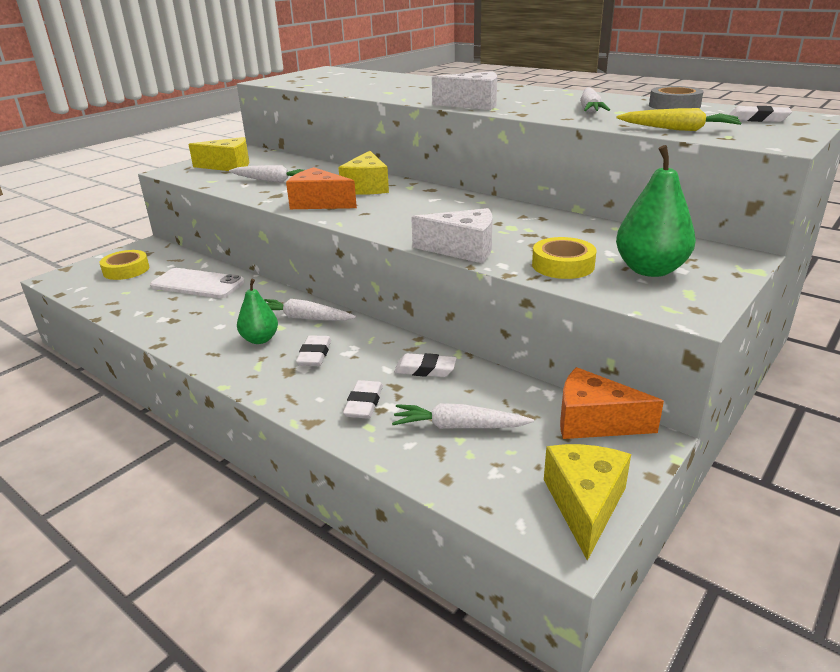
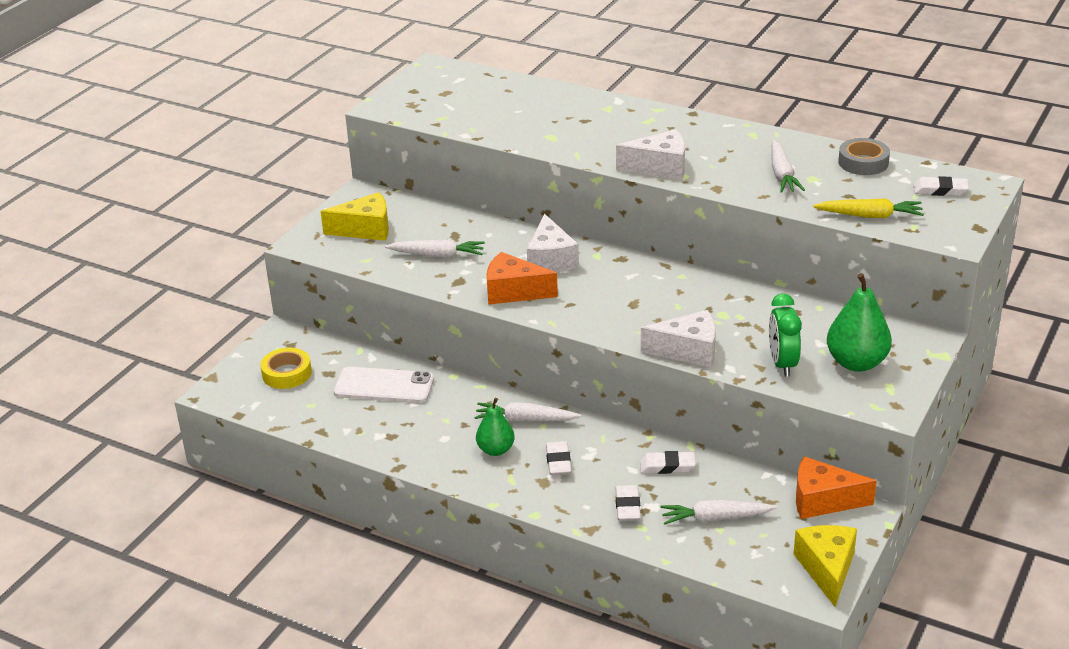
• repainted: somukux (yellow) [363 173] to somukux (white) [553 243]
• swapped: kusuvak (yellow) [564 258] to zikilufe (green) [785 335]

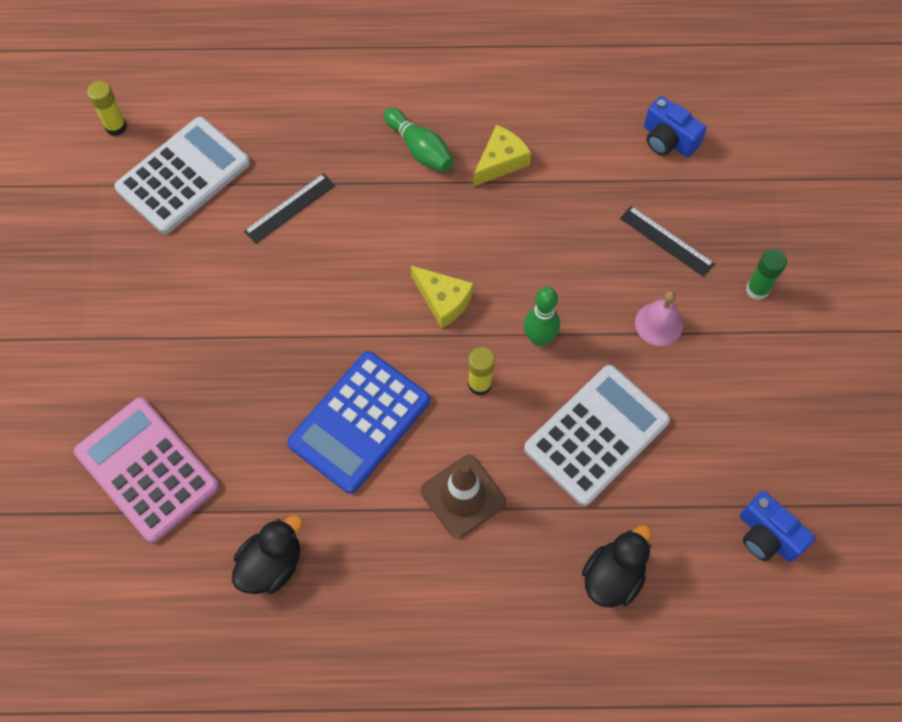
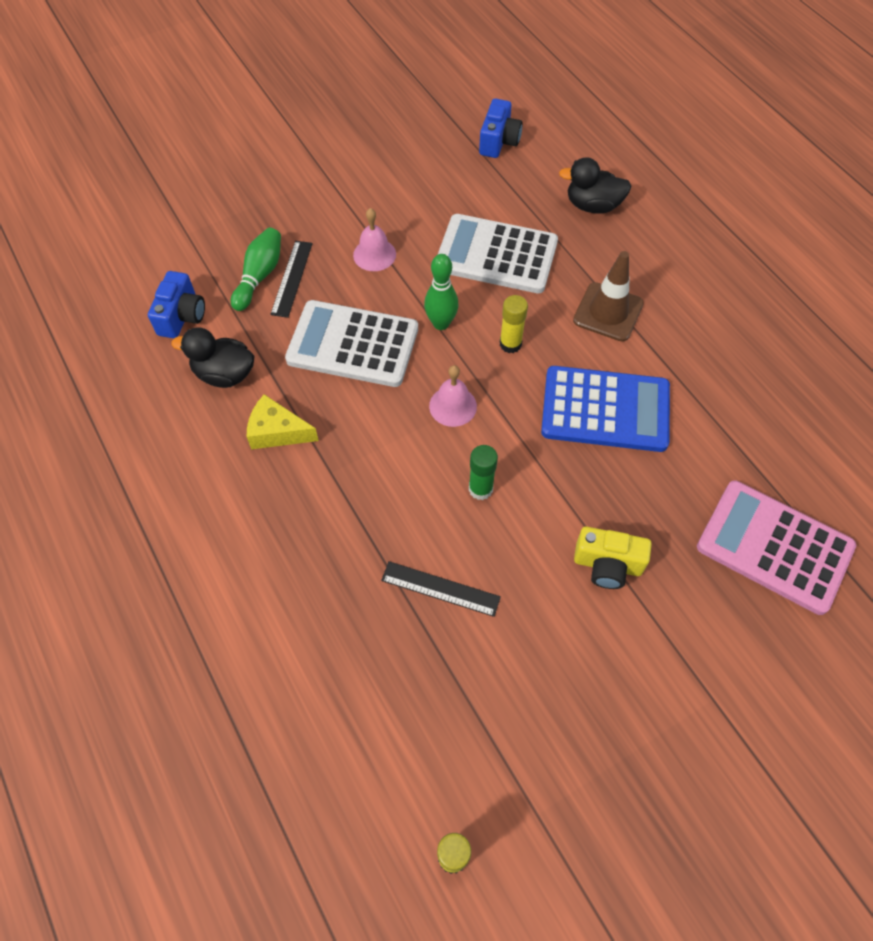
• shifted: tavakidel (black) [267 554] to [212 357]
• shifted: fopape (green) [419 140] to [256 269]
• shifted: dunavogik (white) [182 175] to [351 343]
• swapped: somukux (yellow) [442 297] to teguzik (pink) [453 396]
• shifted: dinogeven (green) [766 274] to [483 472]
• new: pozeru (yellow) [613 557]
• rotated: dunavogik (pink) [146 470] = [776 548] 105 degrees clockwise

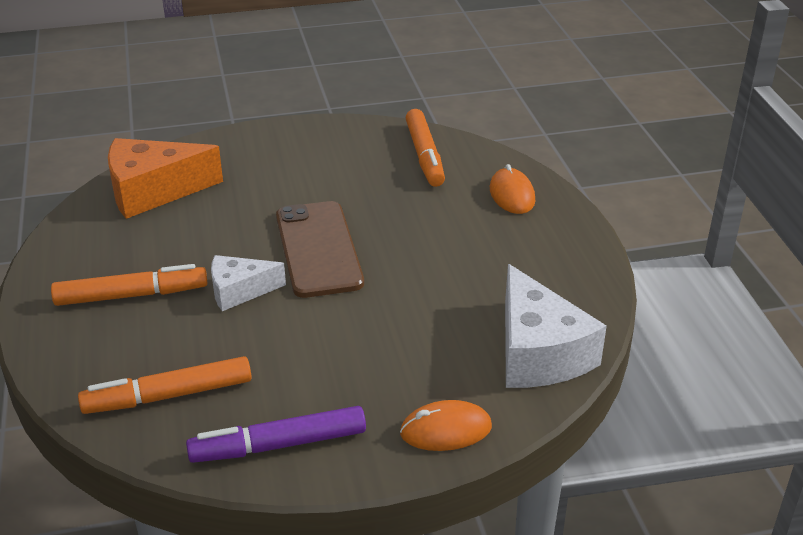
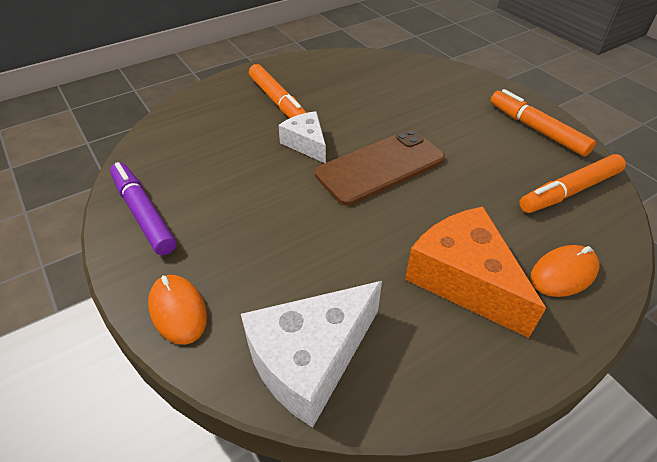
• shifted: somukux (orange) [165 178] to [475 272]
• shifted: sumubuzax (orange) [164 385] to [543 123]

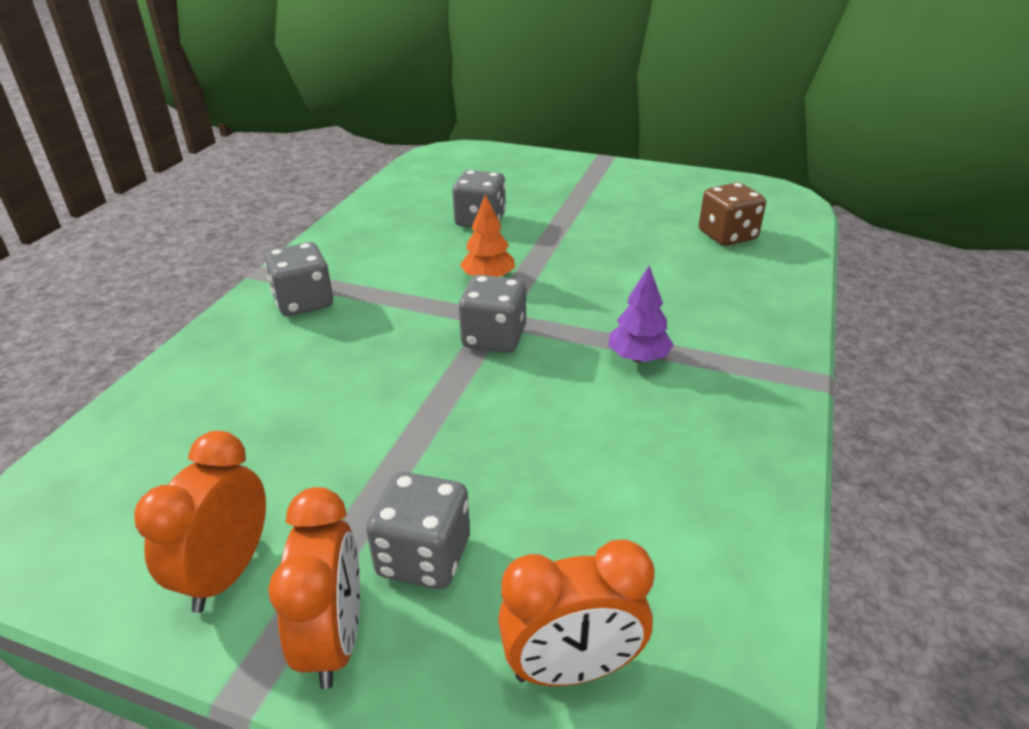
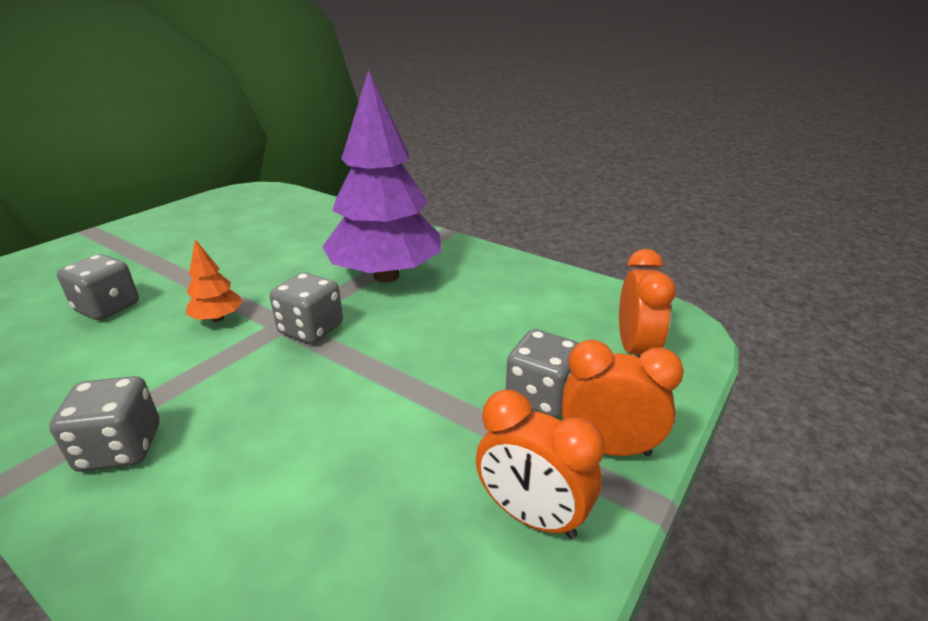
• scaled: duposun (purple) [641 313] = [382 176] x2.49
• gone: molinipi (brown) [732 214]

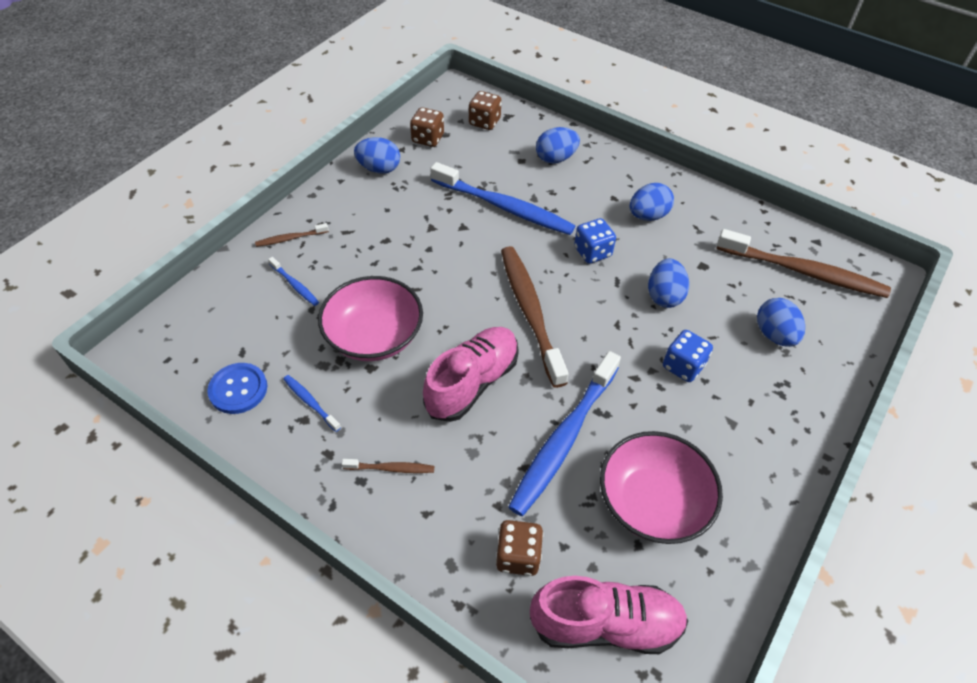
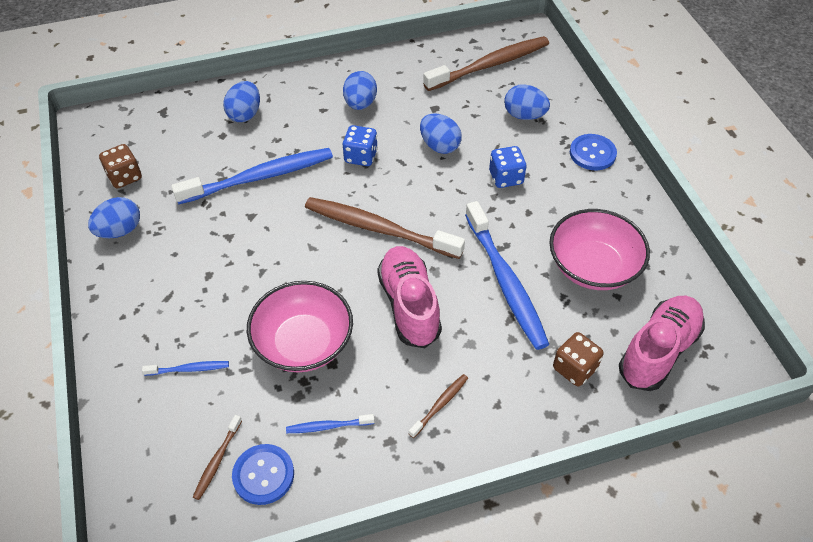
• shifted: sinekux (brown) [292 235] to [217 457]
• new: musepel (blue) [593 152]
• gone: molinipi (brown) [485 110]

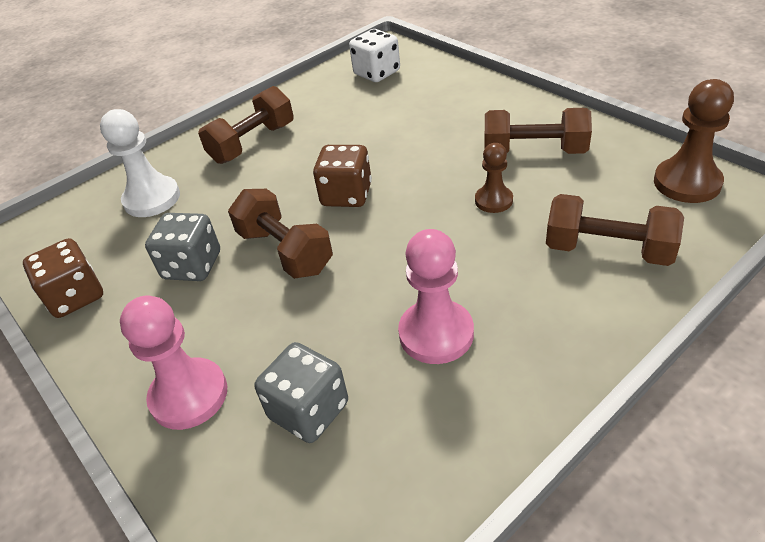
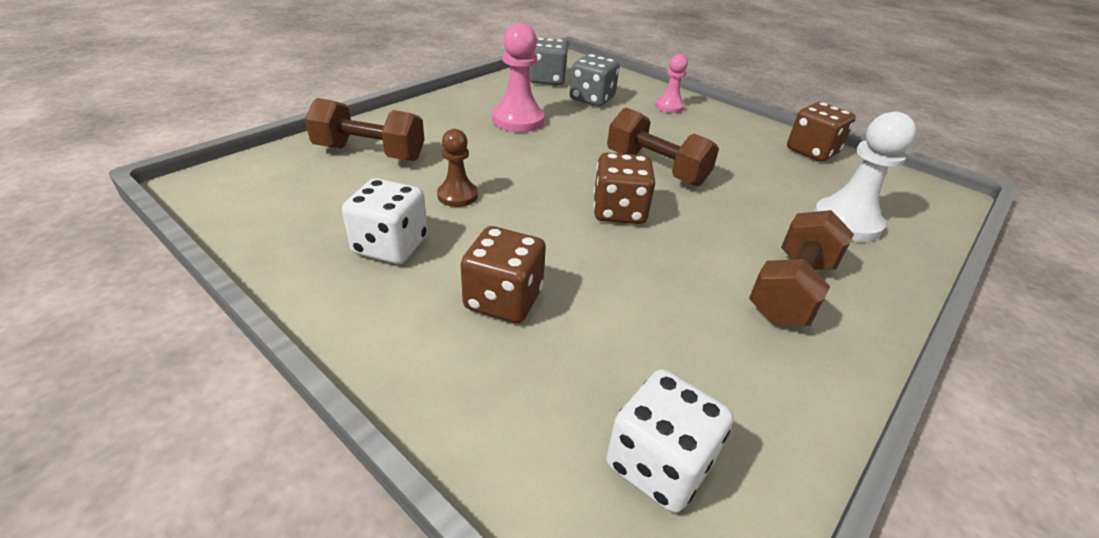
• swapped: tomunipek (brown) [538 131] to molinipi (white) [385 221]
• new: molinipi (brown) [503 274]
• shifted: molinipi (grey) [182 247] to [548 61]
• scaled: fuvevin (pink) [173 363] = [671 83] x0.61
• gone: fuvevin (brown) [694 141]

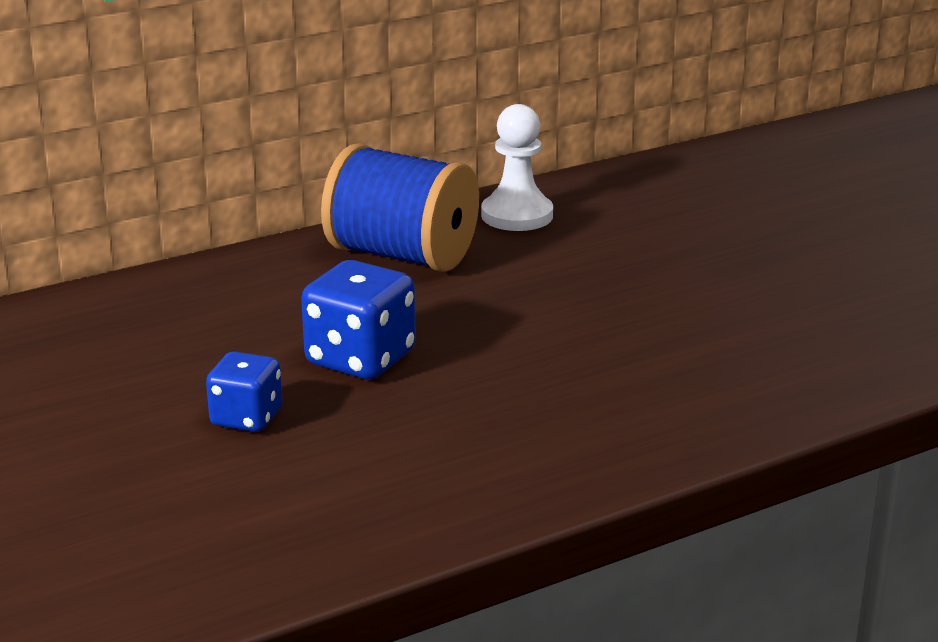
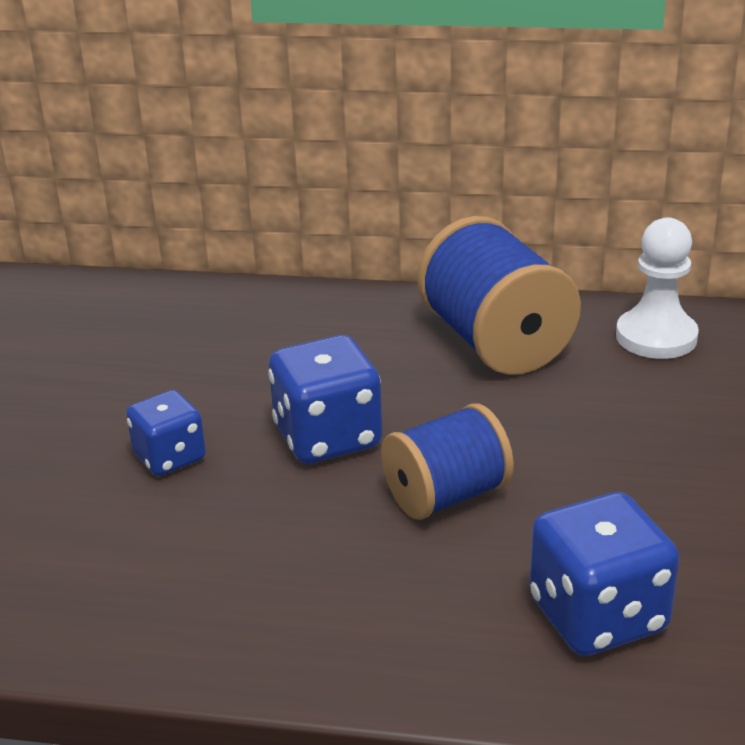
• new: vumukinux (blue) [447 462]
• new: molinipi (blue) [604 574]

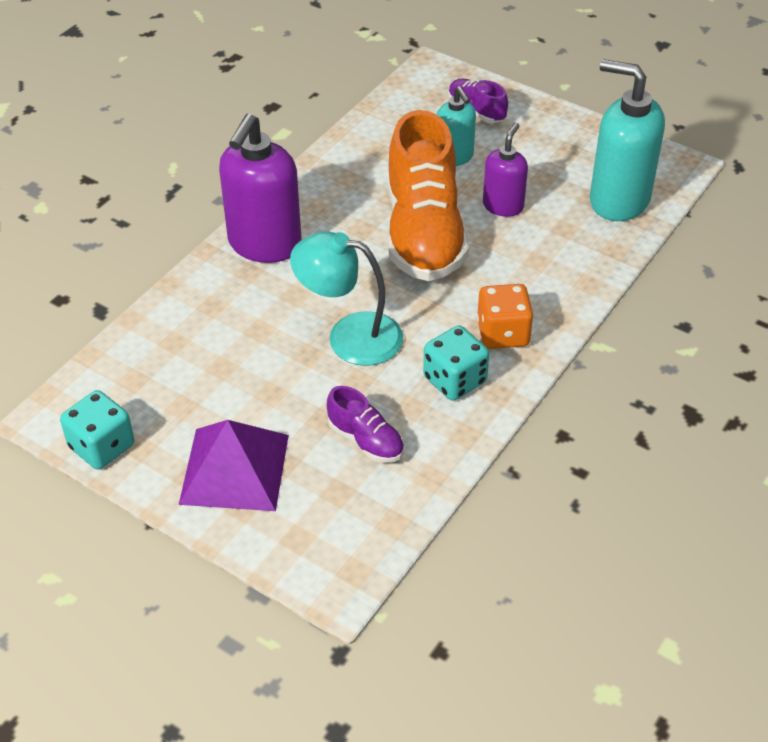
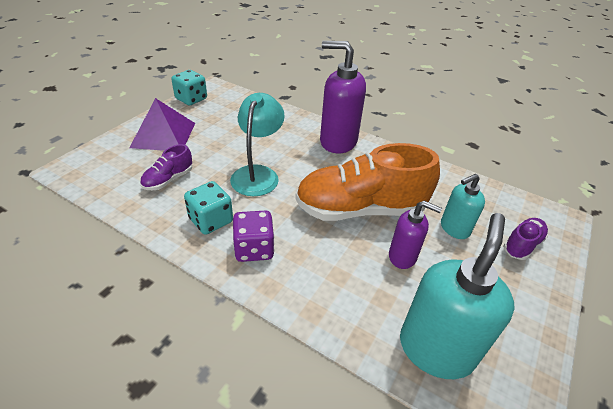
• repainted: molinipi (orange) [505 316] to molinipi (purple) [253 236]

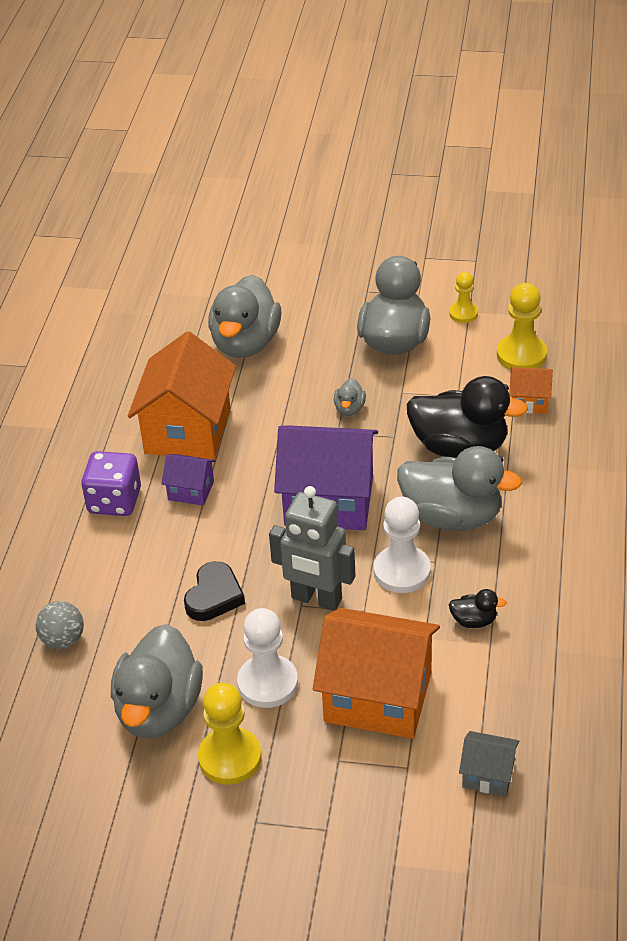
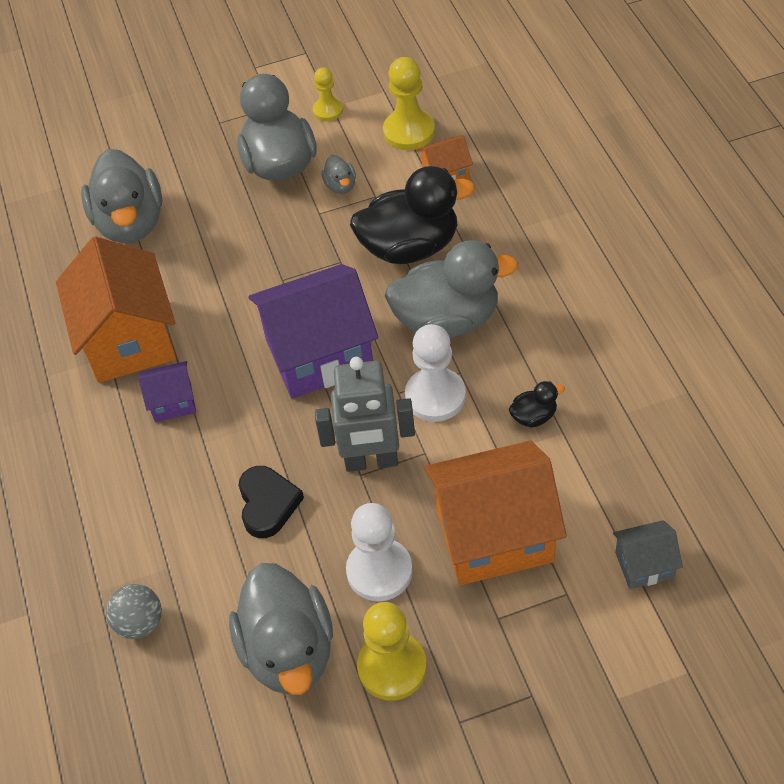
• shifted: tavakidel (grey) [350 397] to [338 174]
• gone: molinipi (purple) [111 483]

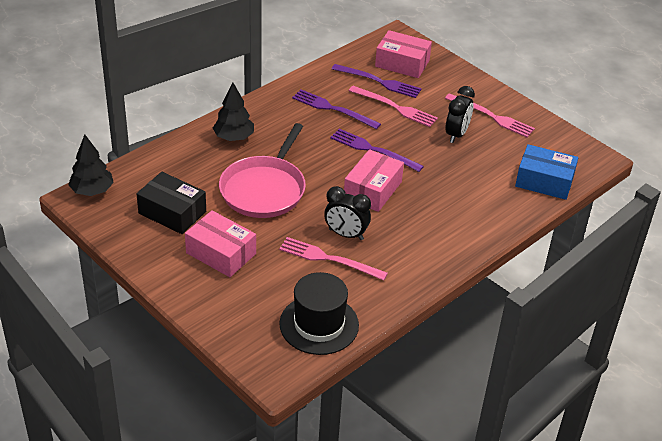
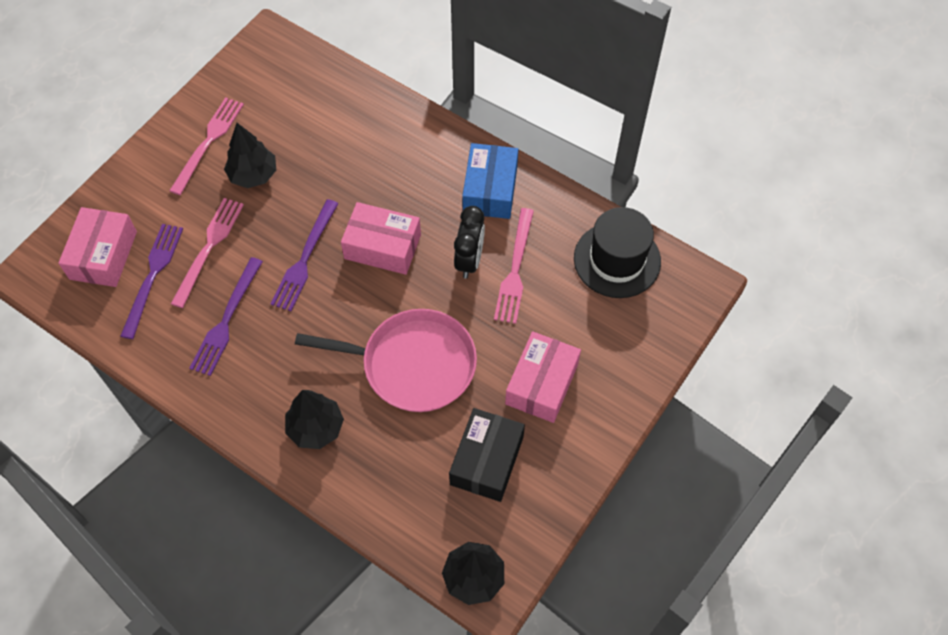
• swapped: zikilufe (black) [460 114] to duposun (black) [250 155]
• shifted: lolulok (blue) [546 172] to [490 181]

